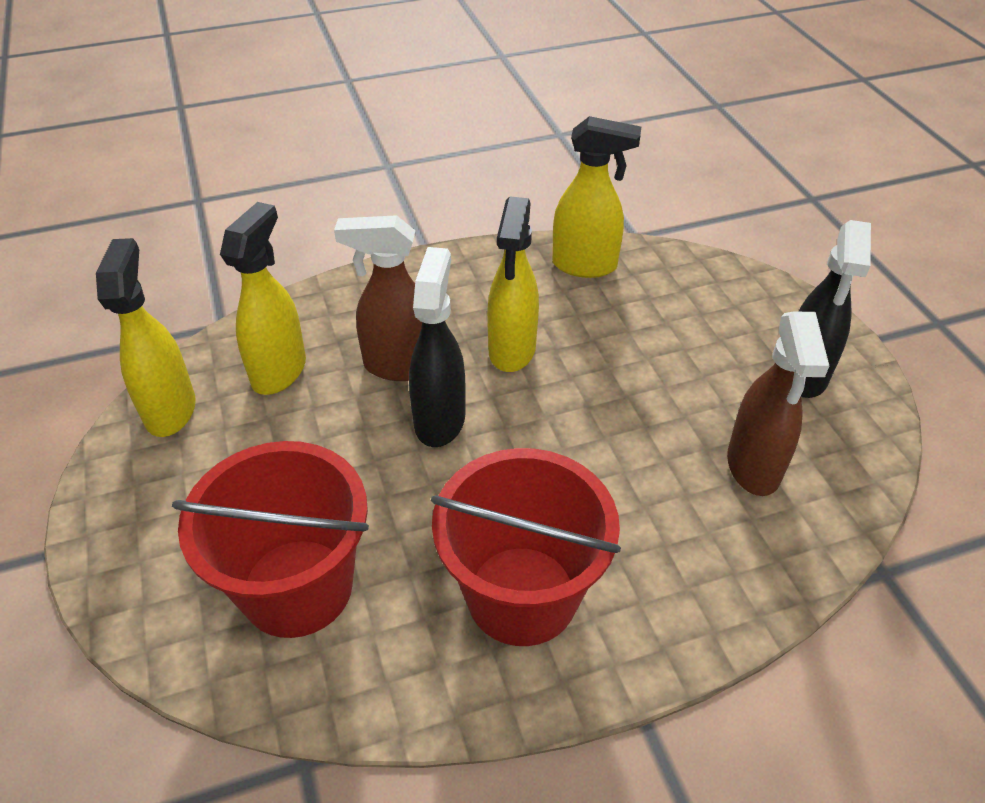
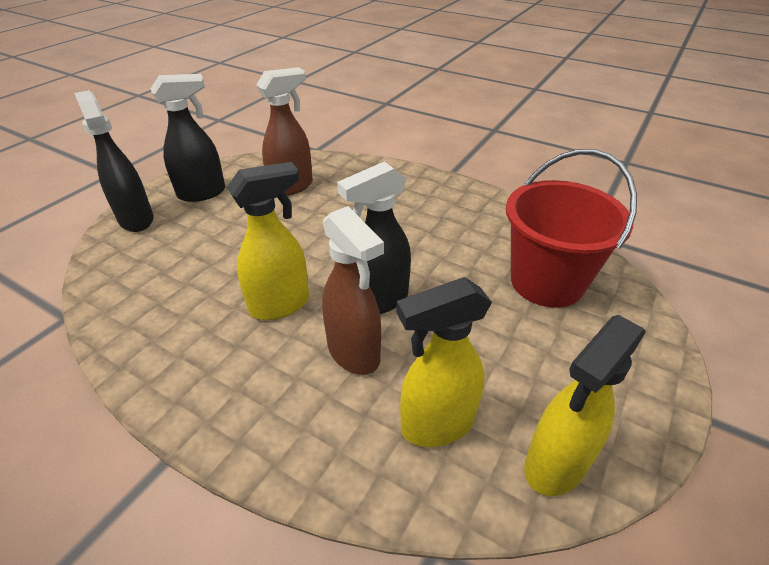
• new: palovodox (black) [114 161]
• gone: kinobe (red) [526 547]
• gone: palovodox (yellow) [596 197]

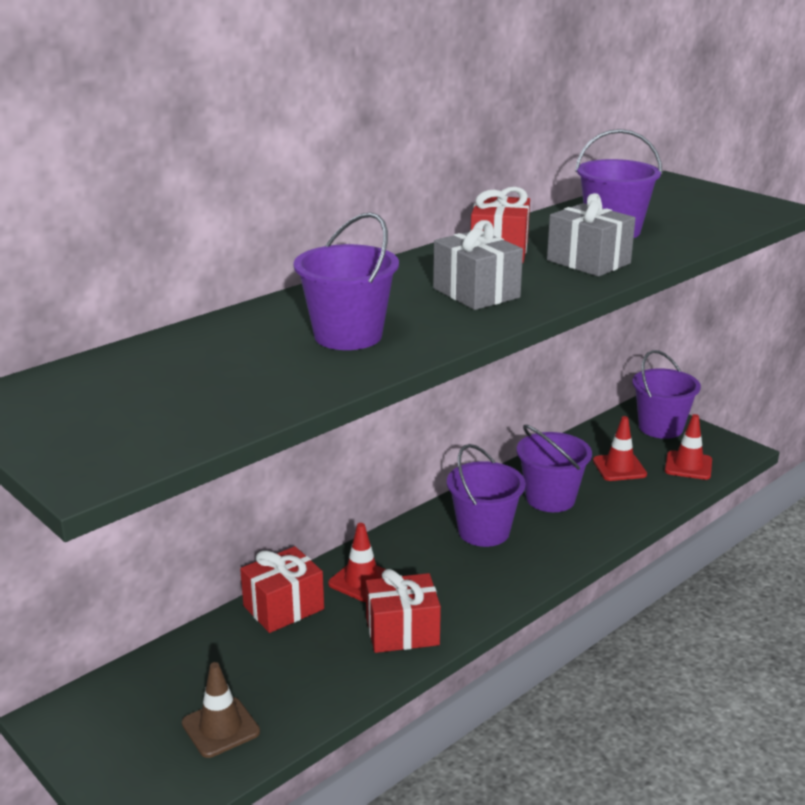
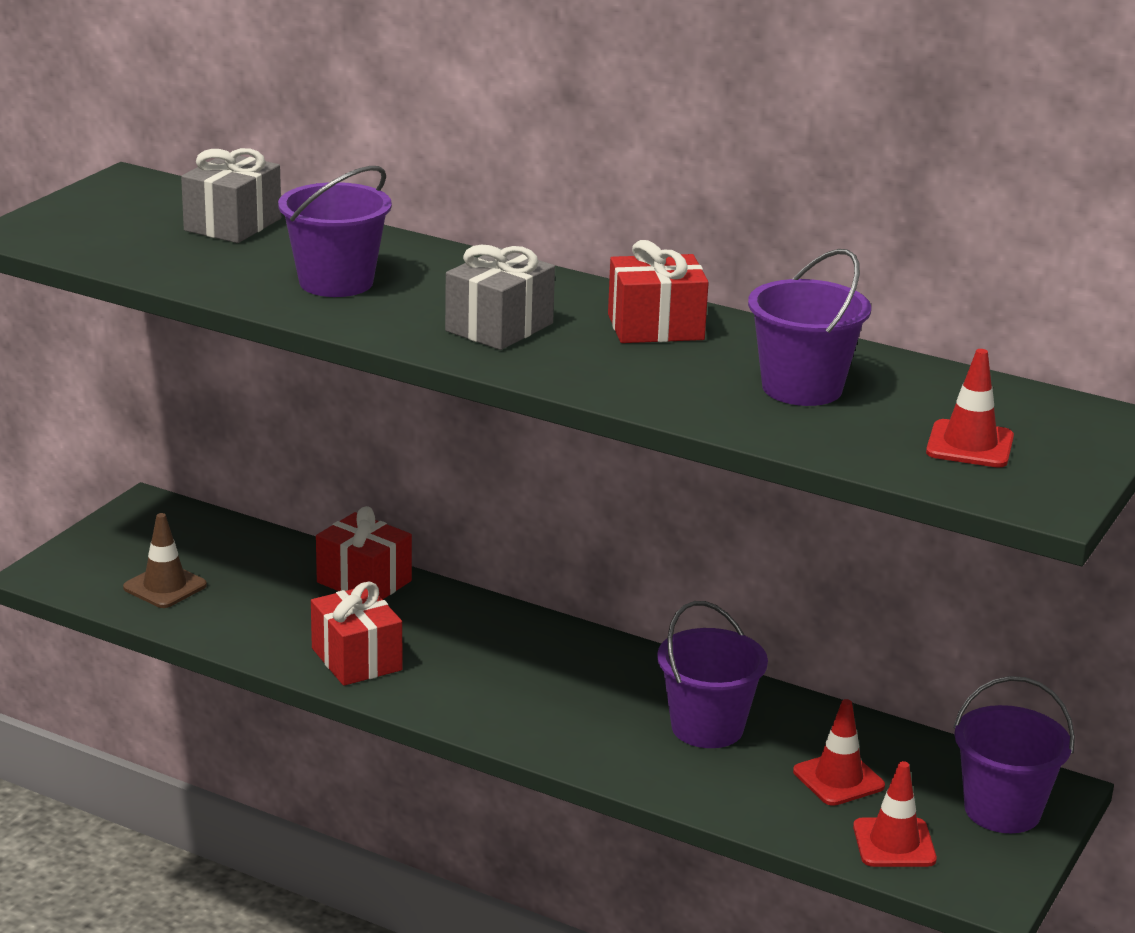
• shifted: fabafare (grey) [591 235] to [231 195]
• shifted: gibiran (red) [357 562] to [970 408]
• gone: kinobe (purple) [486 495]

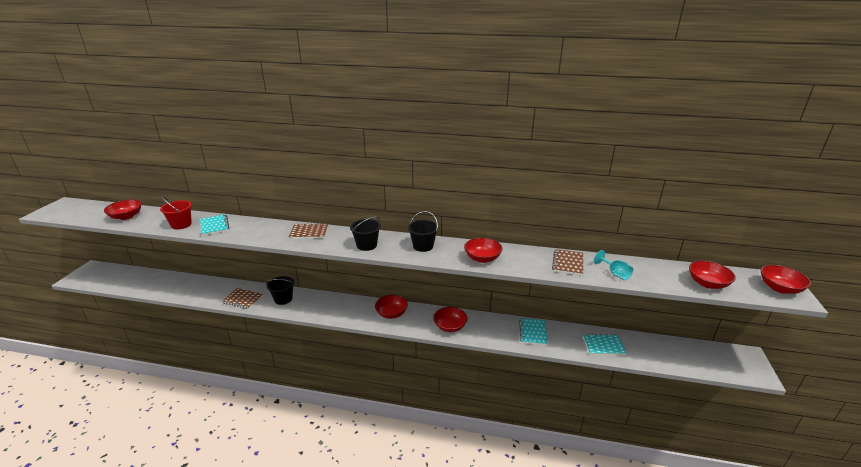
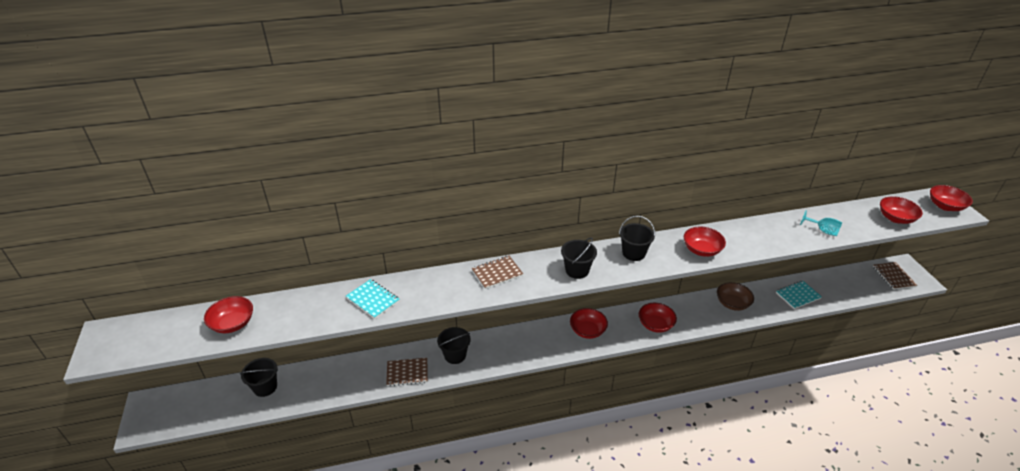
• new: kinobe (black) [259 377]
• swapped: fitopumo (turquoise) [533 331] to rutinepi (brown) [735 296]
• shifted: fitopumo (brown) [567 262] to [895 276]
• gone: kinobe (red) [176 213]

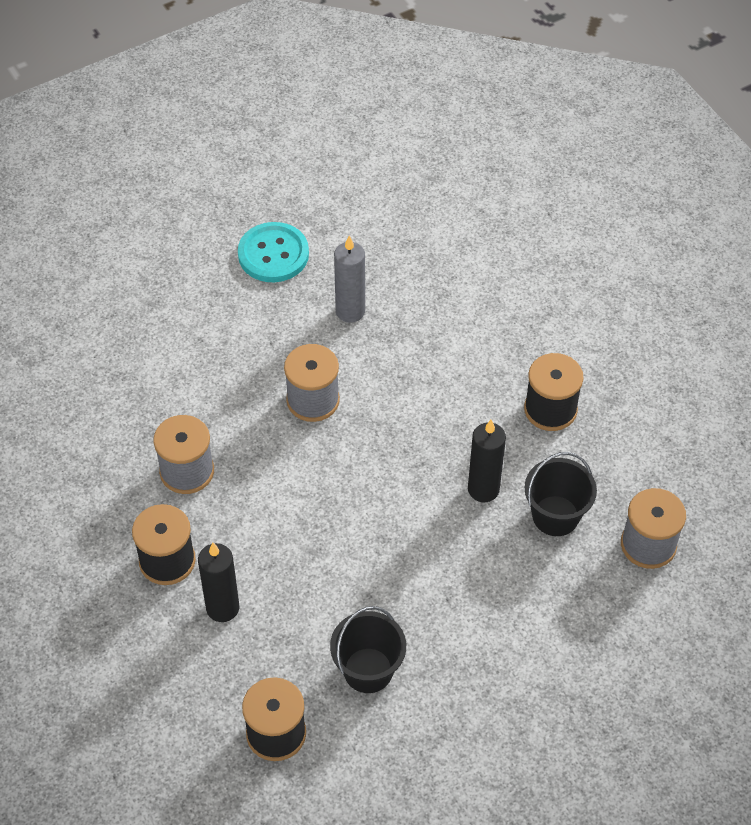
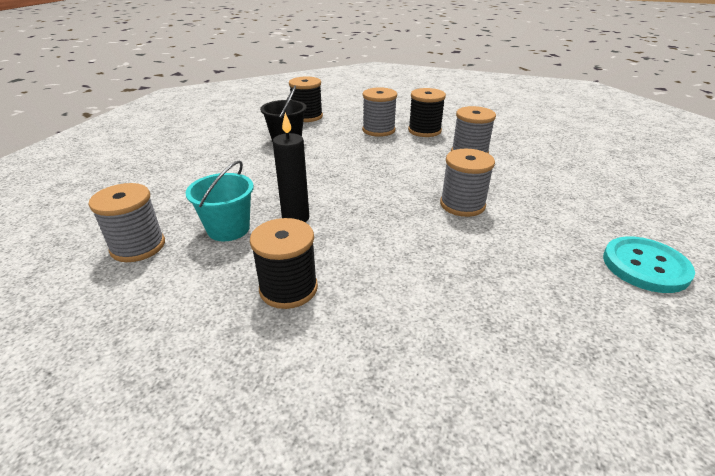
• repainted: kinobe (black) [561 494] to kinobe (turquoise) [220 201]
• swapped: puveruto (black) [218 582] to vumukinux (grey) [379 112]
• gone: puveruto (grey) [349 279]

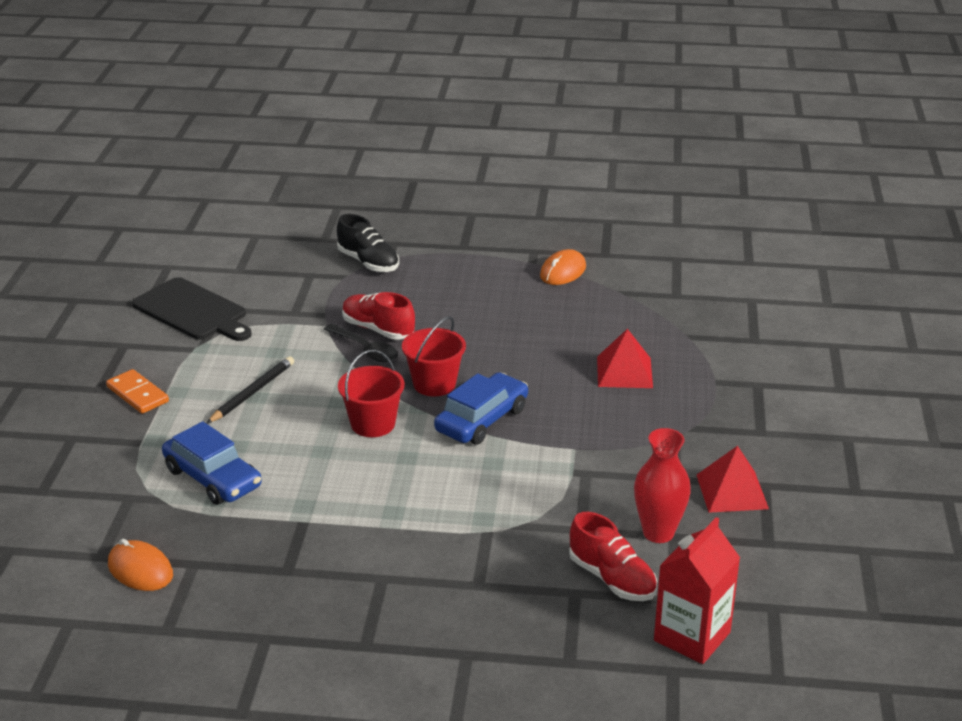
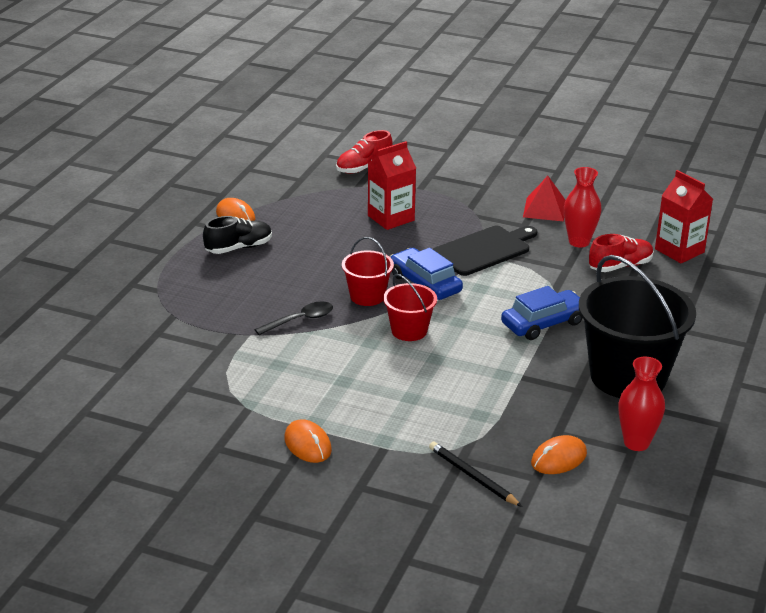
• shifted: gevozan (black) [368 243] to [237 235]
• swapped: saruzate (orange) [137 391] to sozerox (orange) [308 441]
• shifted: gevozan (red) [378 316] to [364 152]
• swapped: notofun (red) [625 358] to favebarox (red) [392 185]
• shifted: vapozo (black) [250 389] to [475 474]
• shifted: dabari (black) [192 309] to [485 251]
• shifted: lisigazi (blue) [212 463] to [542 313]
• new: kinobe (black) [637 326]
• new: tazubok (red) [642 404]

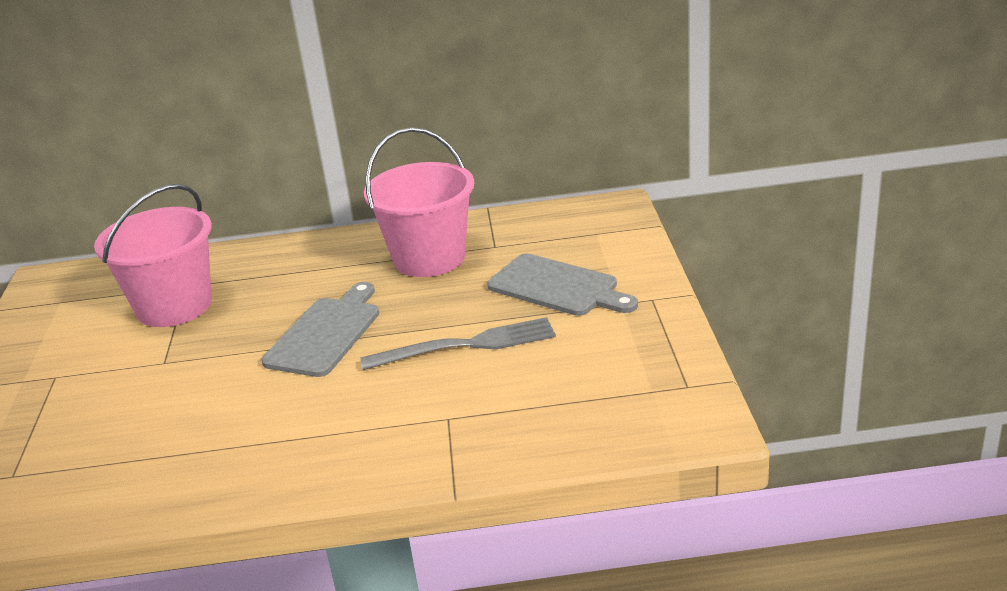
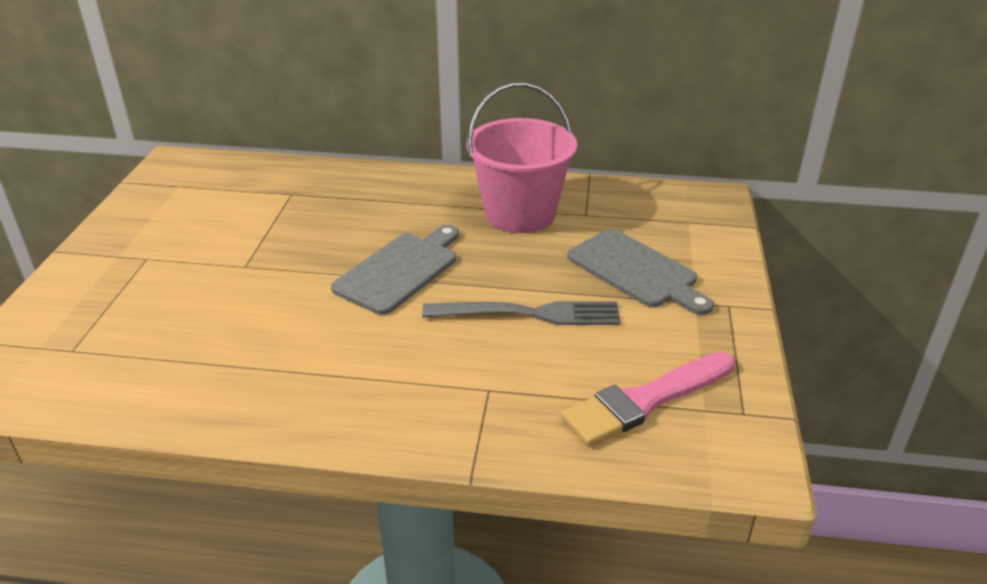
• new: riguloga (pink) [648 399]
• gone: kinobe (pink) [153 255]

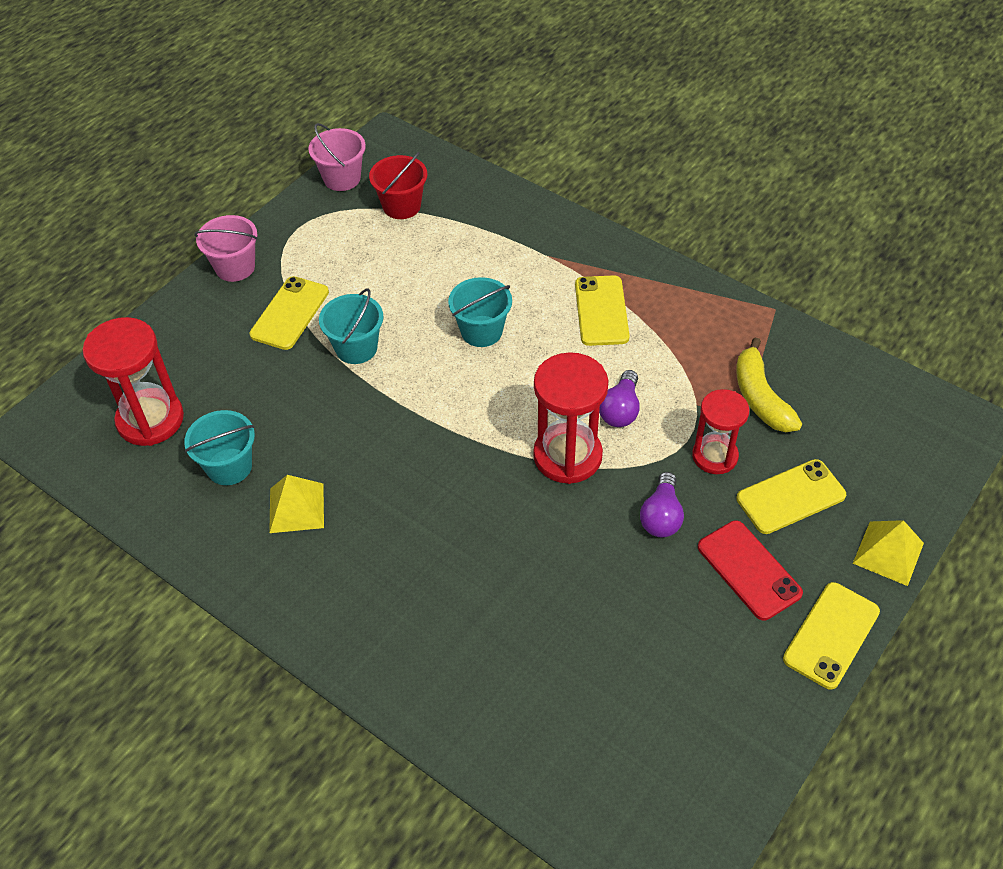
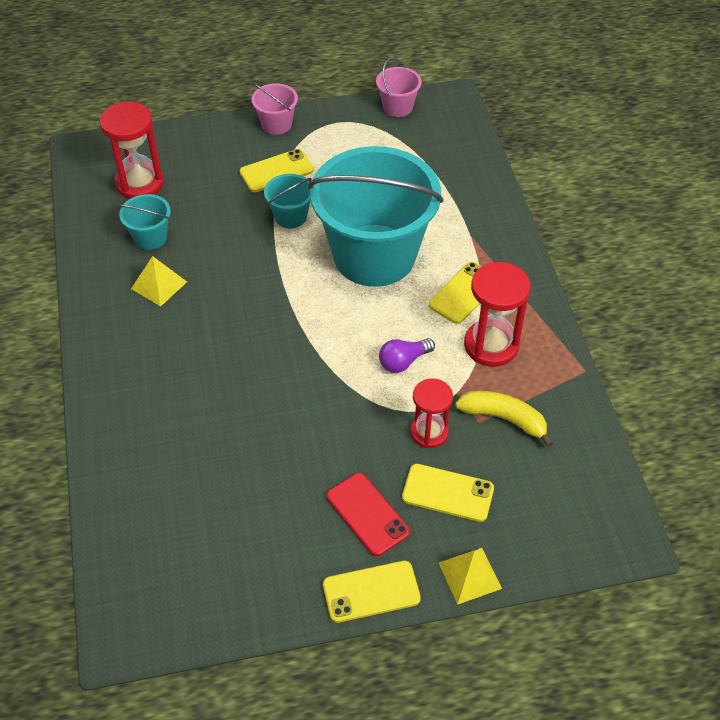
• scaled: kinobe (turquoise) [480 312] = [375 216] x2.45
• rotated: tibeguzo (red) [750 570] = [368 514] 45 degrees counterclockwise
• rotated: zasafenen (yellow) [769 384] = [504 419] 90 degrees clockwise
• shifted: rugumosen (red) [571 418] to [497 314]
• gone: kinobe (red) [398 185]
• gone: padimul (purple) [662 504]

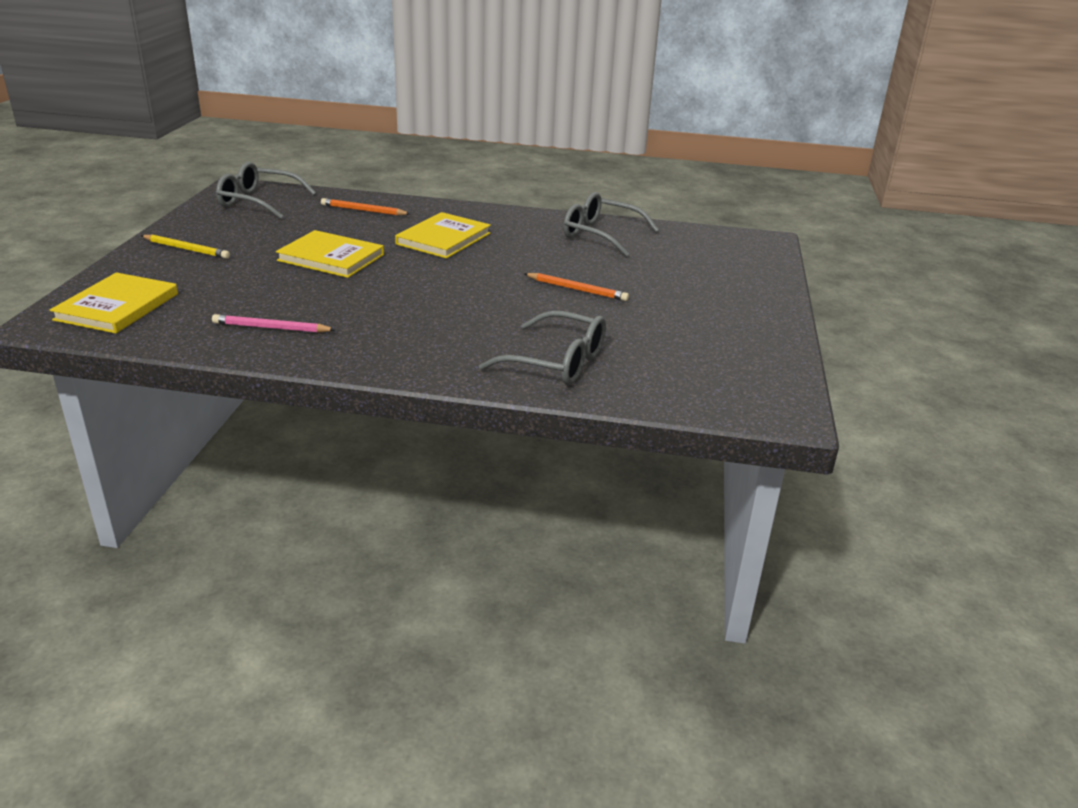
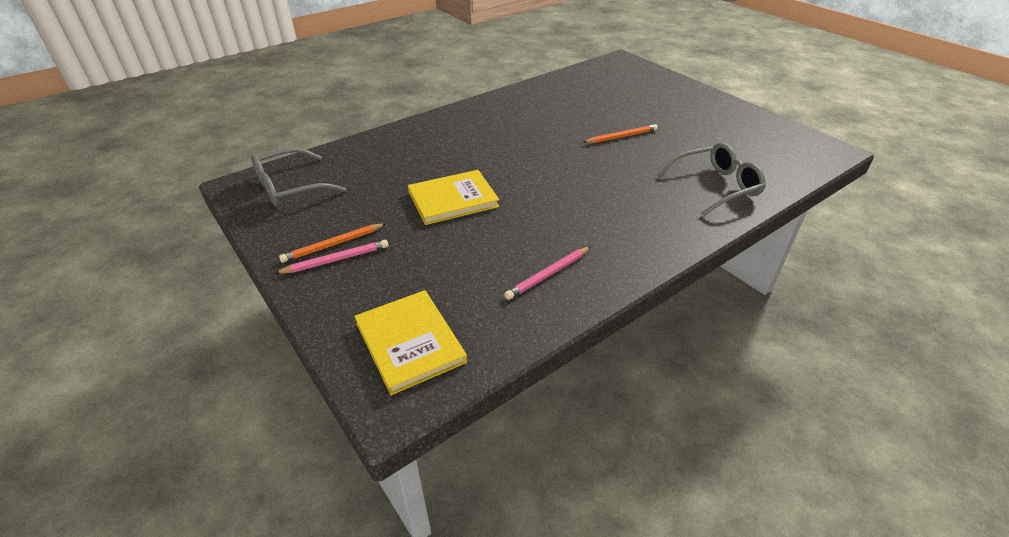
• repainted: vapozo (yellow) [185 247] to vapozo (pink) [331 257]
• shifted: vapozo (orange) [366 207] to [332 243]
• gone: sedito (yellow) [443 235]
• gone: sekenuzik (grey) [611 224]

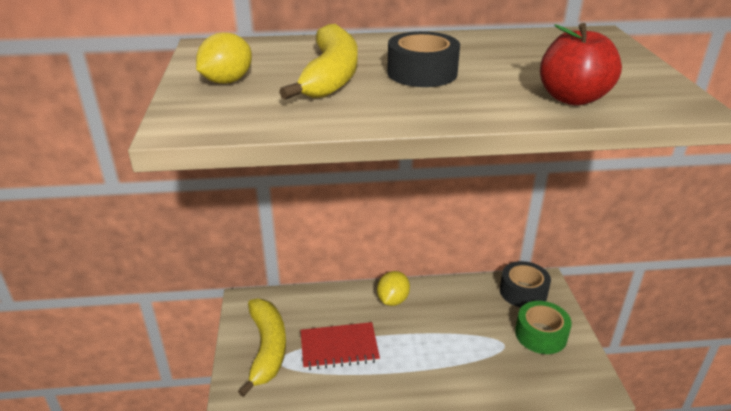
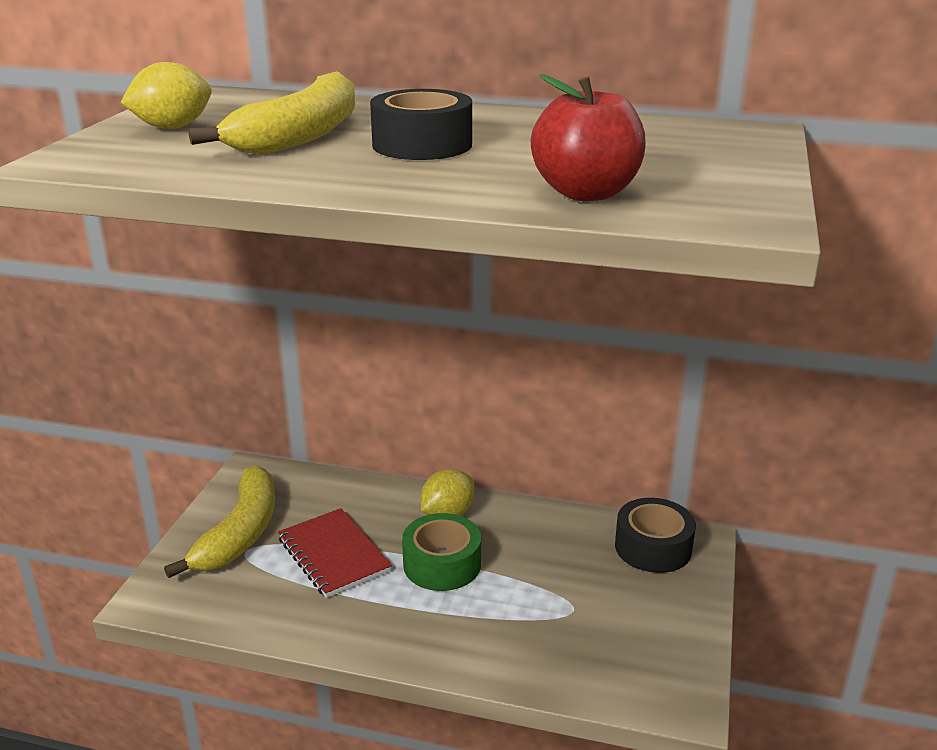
• rotated: fitopumo (red) [340 346] = [335 553] 45 degrees clockwise
• shifted: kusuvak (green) [543 327] to [441 552]

